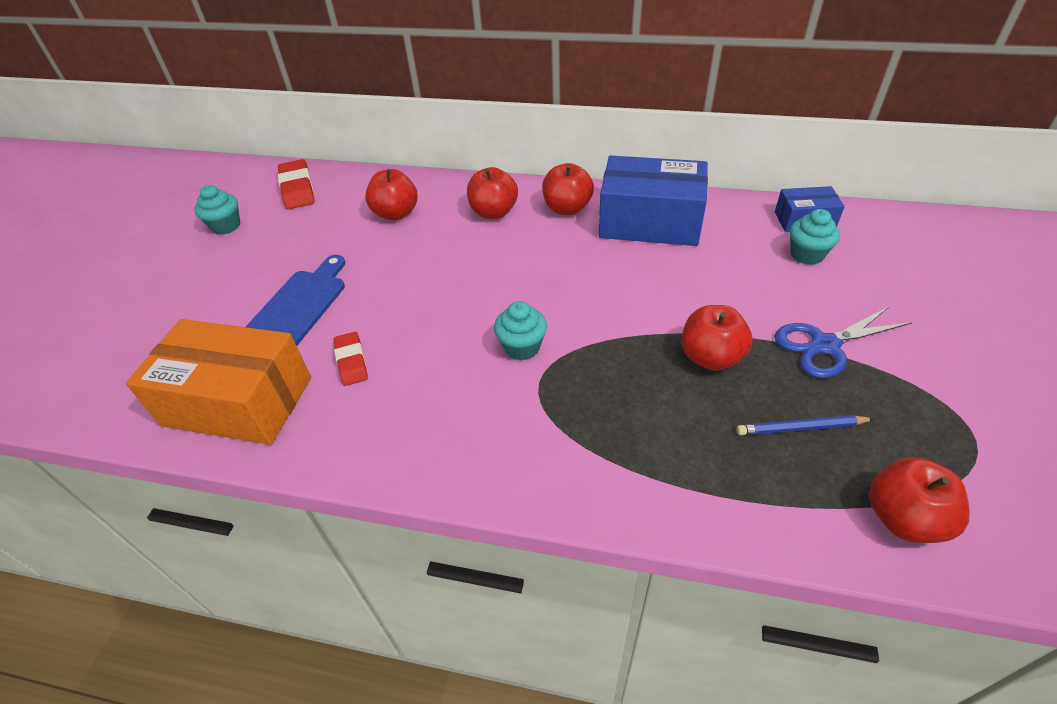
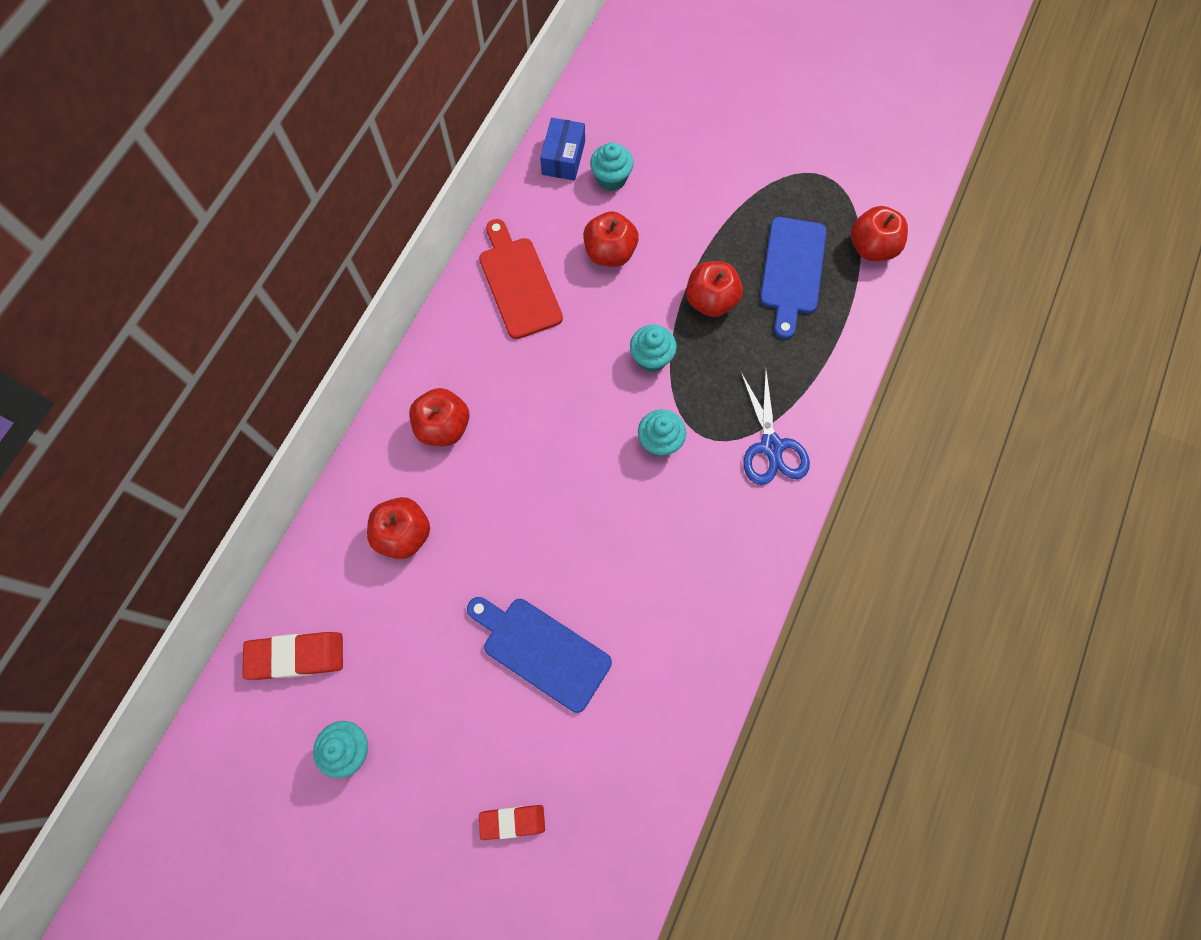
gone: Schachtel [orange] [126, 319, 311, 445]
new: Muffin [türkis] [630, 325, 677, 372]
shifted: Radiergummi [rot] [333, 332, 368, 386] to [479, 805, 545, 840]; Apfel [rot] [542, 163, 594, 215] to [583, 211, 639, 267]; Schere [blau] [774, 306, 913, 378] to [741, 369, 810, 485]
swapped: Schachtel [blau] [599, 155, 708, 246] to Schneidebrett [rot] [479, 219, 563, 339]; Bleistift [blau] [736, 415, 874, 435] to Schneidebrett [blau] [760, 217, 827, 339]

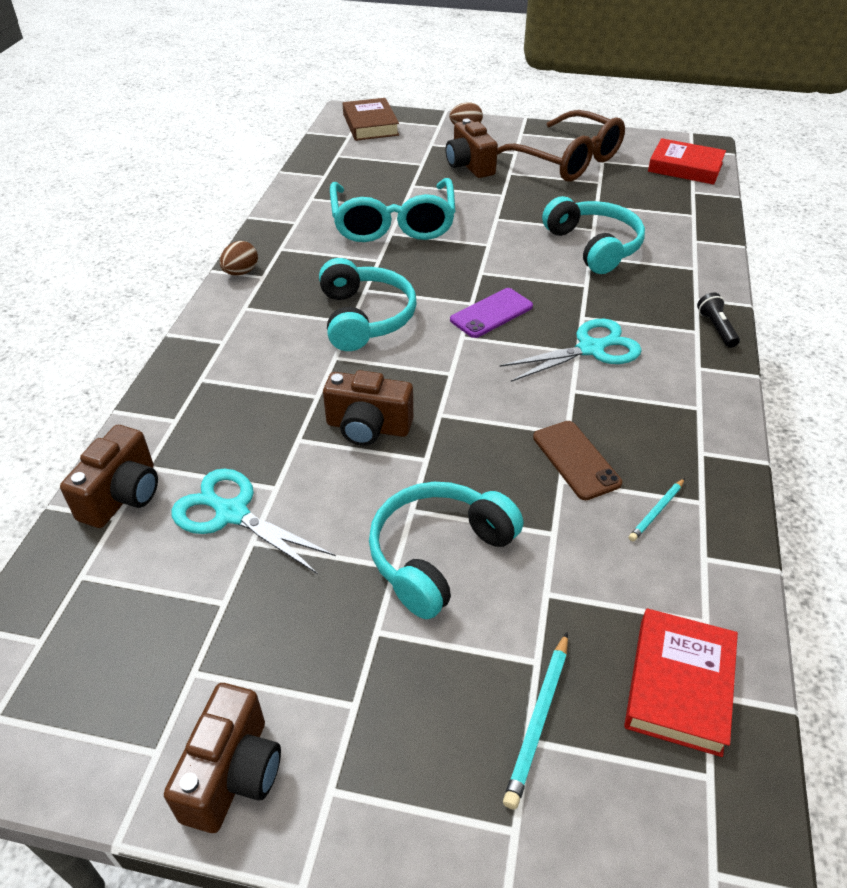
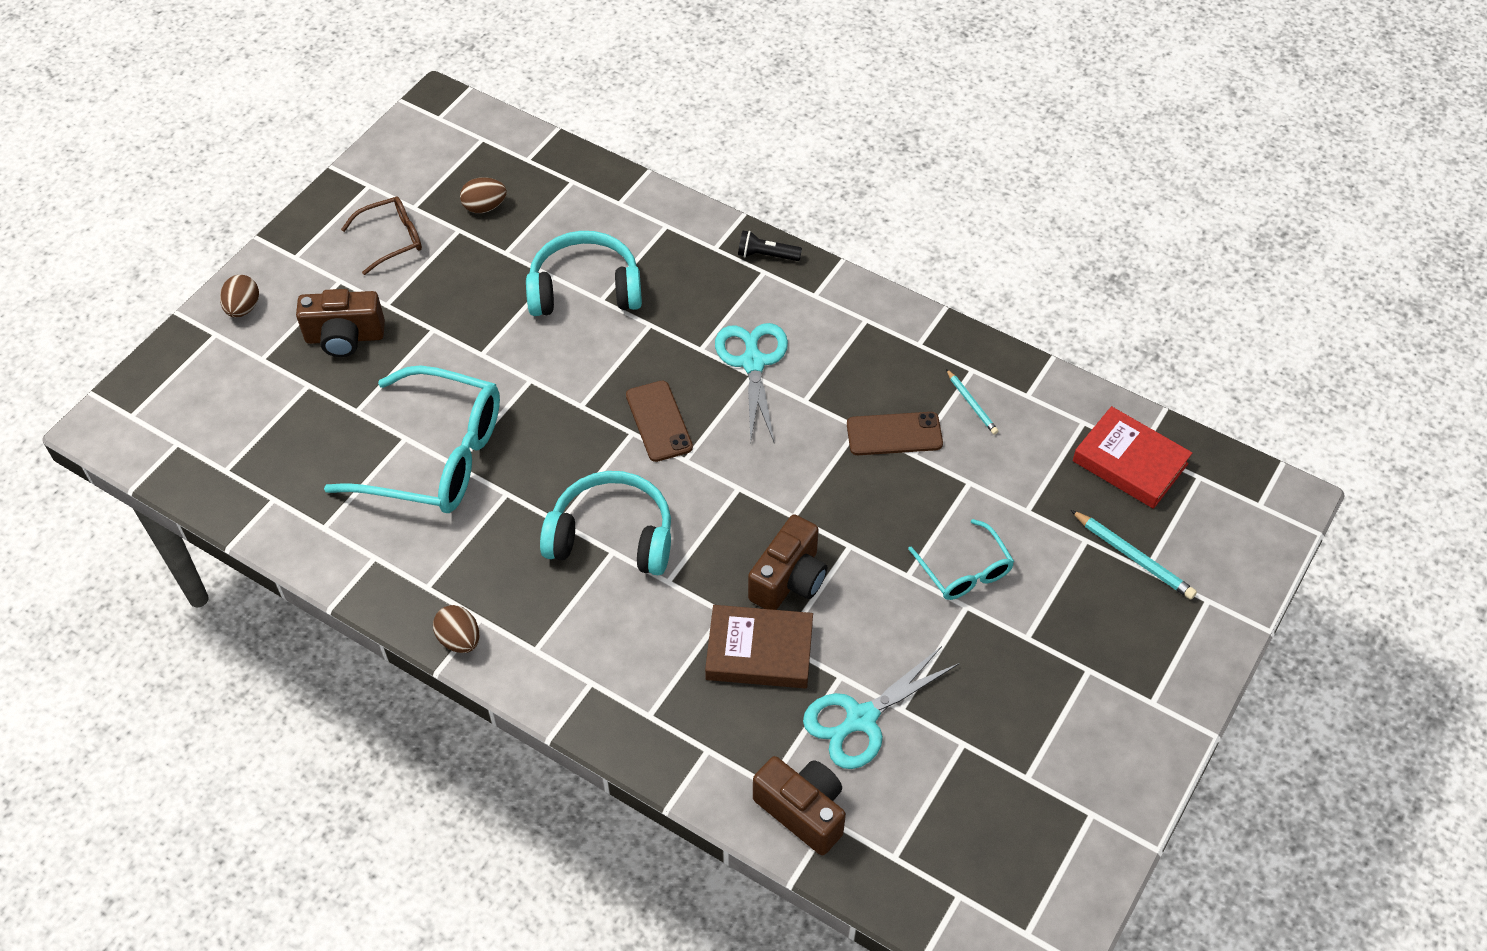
gone: Kamera [braun] [164, 683, 281, 833]; Buch [rot] [648, 138, 726, 185]
new: Ei [braun] [460, 177, 507, 213]
shifted: Buch [braun] [343, 98, 399, 141] to [705, 605, 813, 688]
swapped: Kopfhörer [türkis] [369, 482, 523, 619] to Brille [türkis] [908, 519, 1014, 600]
repainted: Handy [lila] [450, 288, 533, 338] to Handy [braun] [626, 380, 693, 462]
scaled: Brille [braun] [497, 110, 625, 182] = [341, 196, 422, 275] x0.52

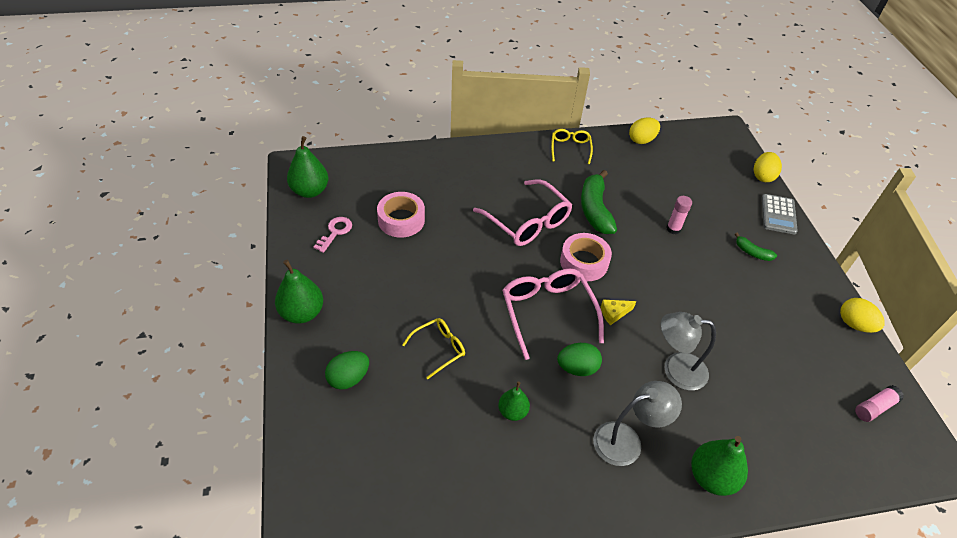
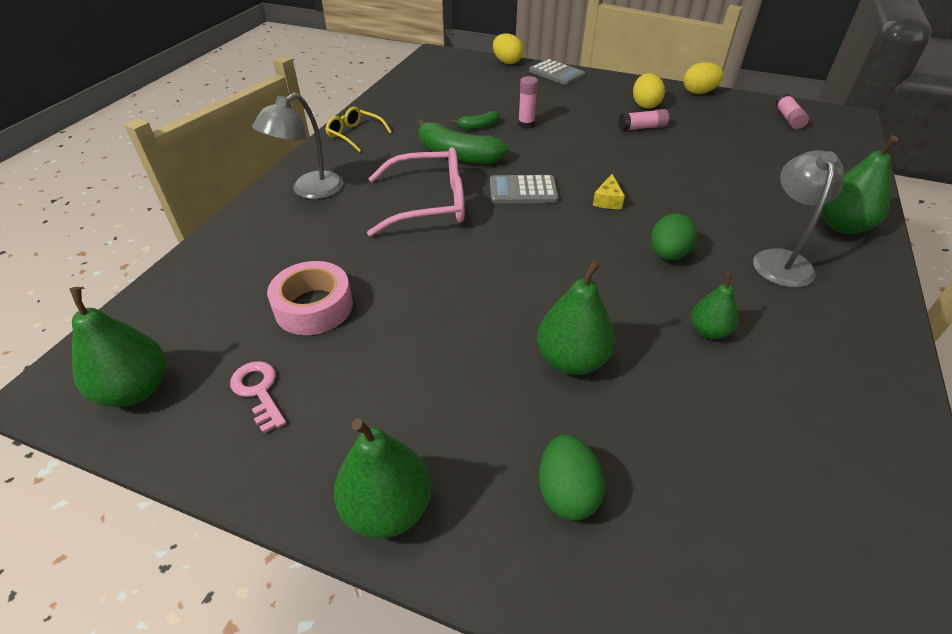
gone: Brille [rosa] [502, 269, 604, 360]
new: Klebestift [rosa] [619, 109, 669, 131]
shifted: Ei [gelb] [629, 118, 660, 144] to [633, 73, 665, 109]; Lampe [grau] [661, 312, 716, 390] to [252, 93, 343, 199]; Banane [grün] [735, 233, 777, 261] to [451, 111, 500, 130]
swapped: Brille [gelb] [402, 318, 465, 379] to Birne [grün] [537, 260, 615, 375]; Klebeband [rosa] [560, 233, 612, 281] to Taschenrechner [grau] [490, 175, 559, 204]

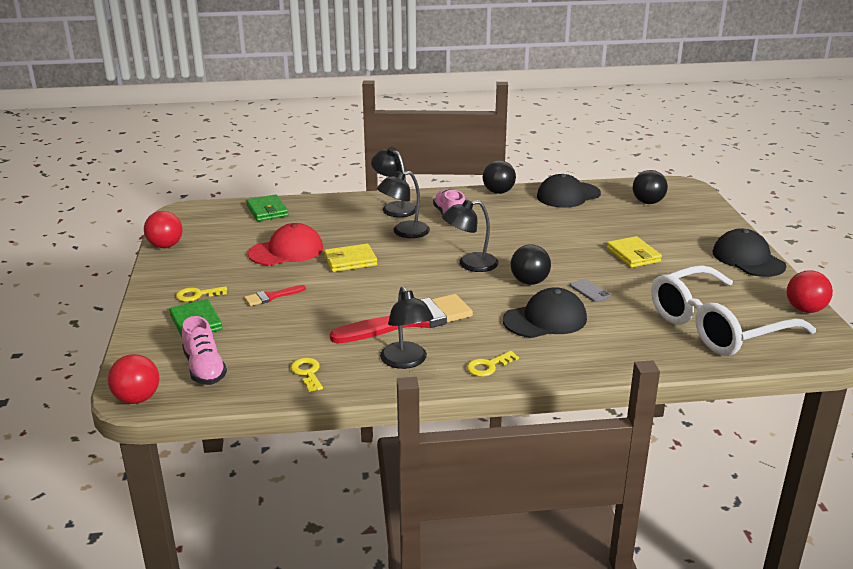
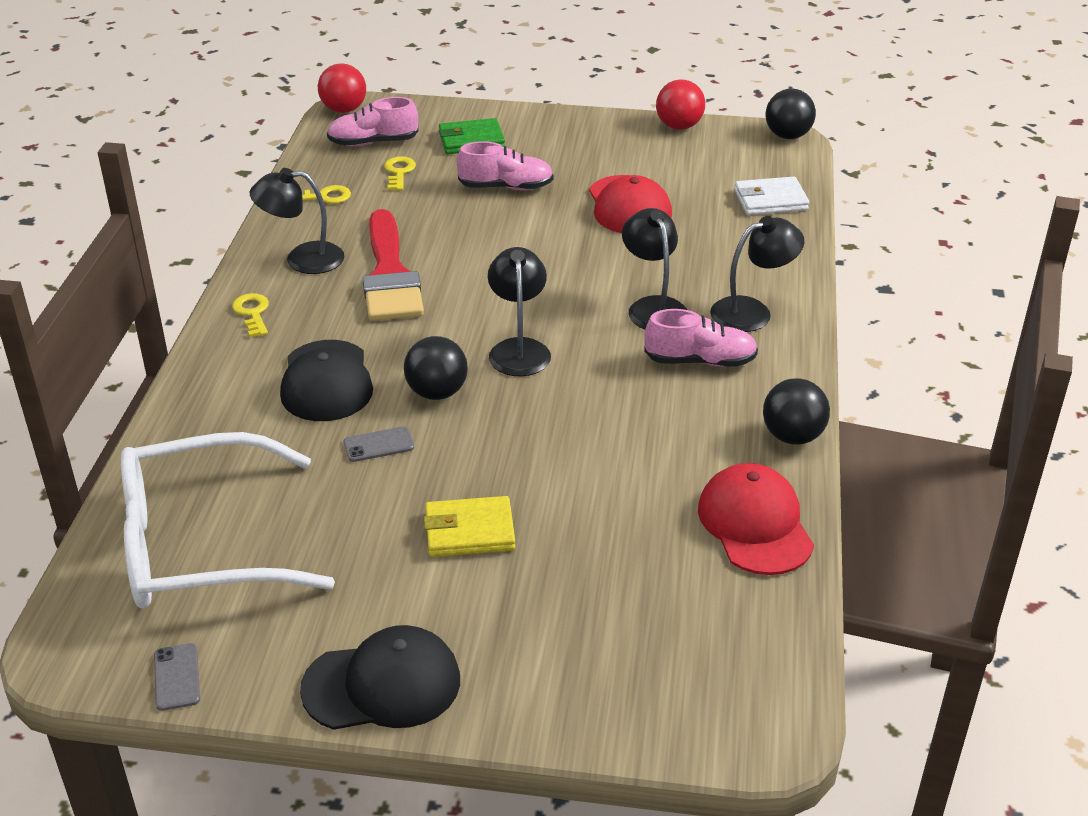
gone: Geldbörse [gelb] [324, 244, 377, 272]
shifted: Schlüssel [gelb] [176, 286, 227, 302] to [384, 156, 416, 190]; Ball [schwarz] [633, 170, 668, 204] to [766, 89, 816, 139]
swapped: Pinsel [rot] [244, 285, 306, 306] to Schuh [rosa] [457, 141, 554, 190]; Ball [rot] [787, 270, 833, 313] to Handy [grau] [154, 643, 200, 711]
repainted: Geldbörse [grün] [246, 194, 289, 221] to Geldbörse [weiß] [734, 177, 809, 215]; Kappe [schwarz] [537, 174, 601, 208] to Kappe [rot] [698, 463, 814, 575]
rotated: Brille [weiß] [651, 265, 816, 356] = [121, 432, 335, 609] 90 degrees counterclockwise

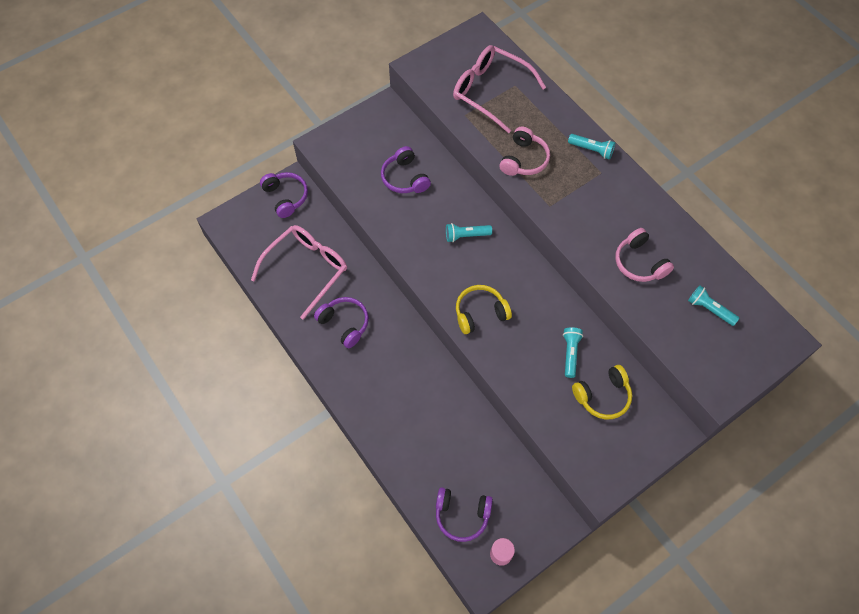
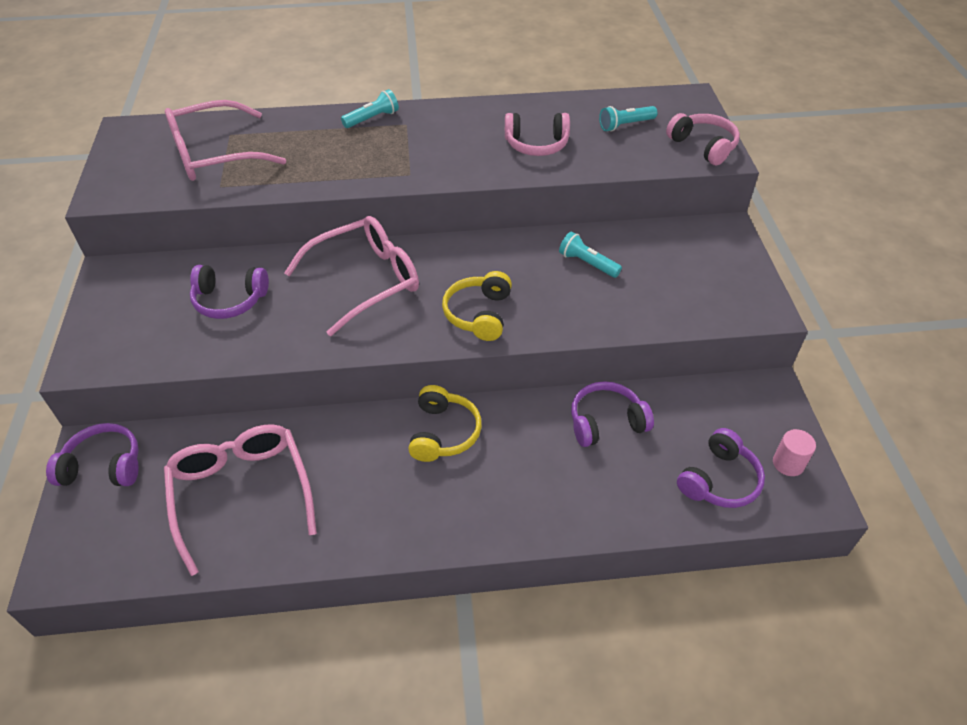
shifted: Kopfhörer [lila] [314, 297, 369, 348] to [571, 381, 654, 447]; Kopfhörer [rosa] [499, 127, 550, 176] to [666, 113, 740, 165]; Kopfhörer [gelb] [572, 365, 632, 419] to [408, 385, 482, 462]
swapped: Taschenlampe [türkis] [446, 223, 492, 242] to Brille [rosa] [284, 216, 419, 336]

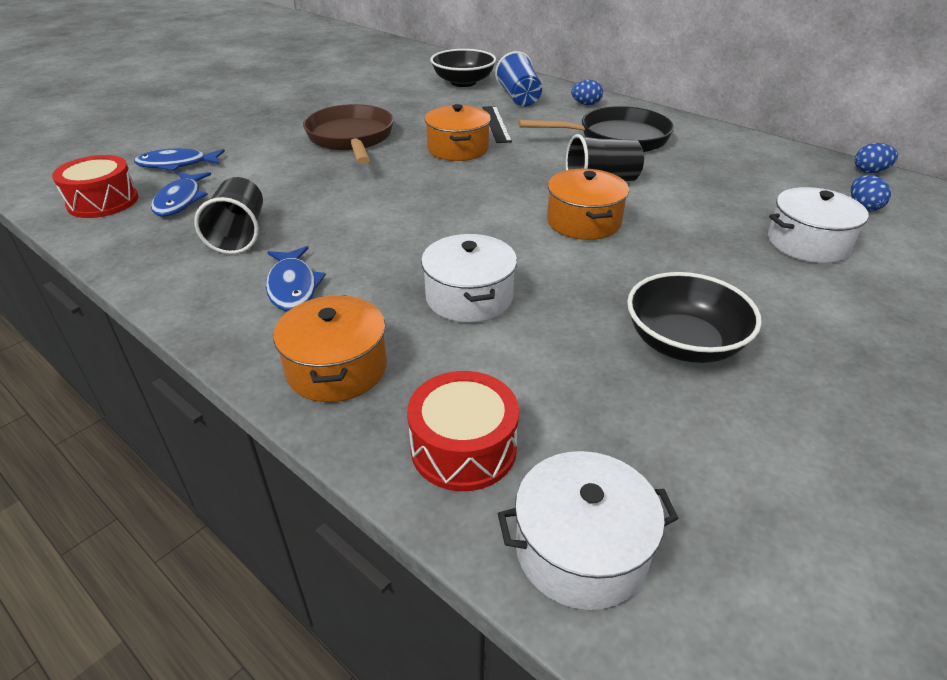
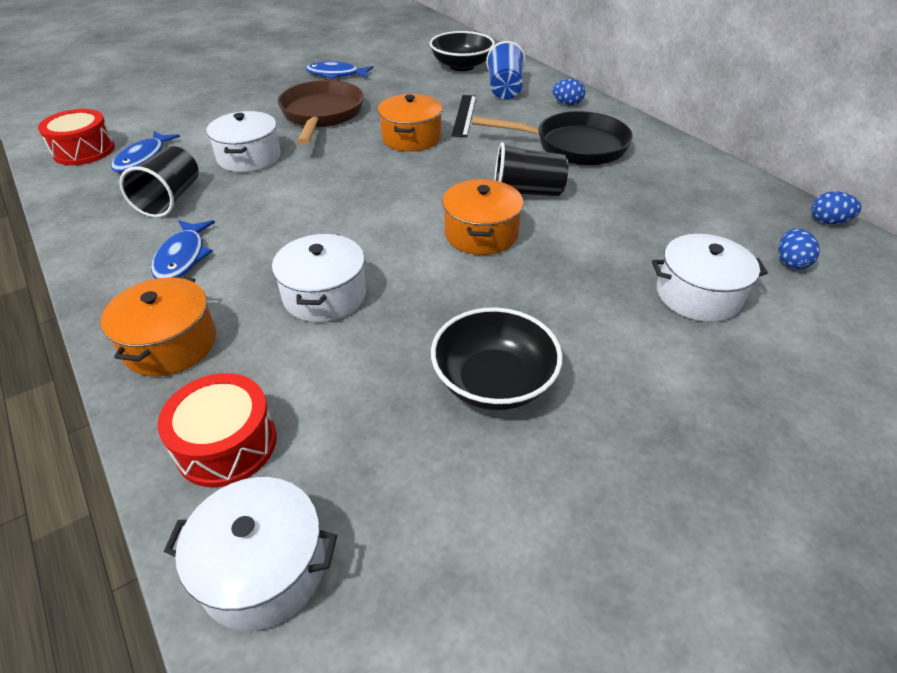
new: Kochtopf [weiß] [207, 111, 281, 172]
shifted: Fisch [blau] [134, 148, 225, 171] to [306, 61, 373, 79]

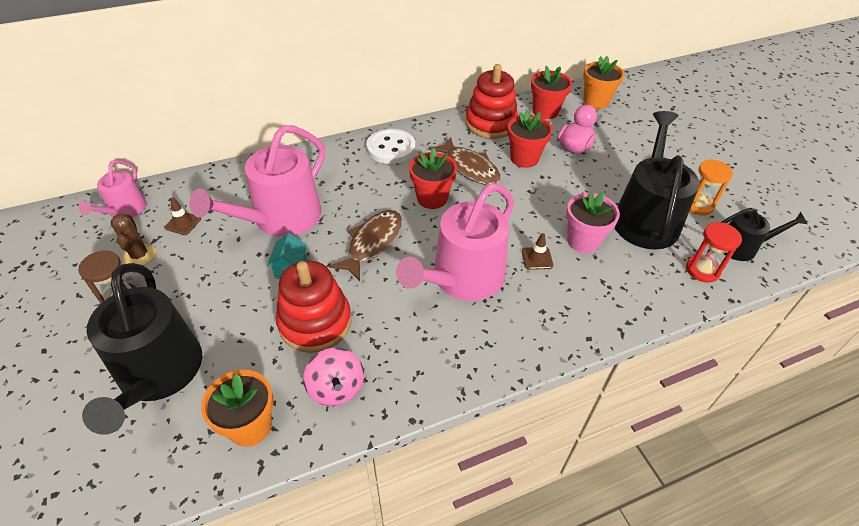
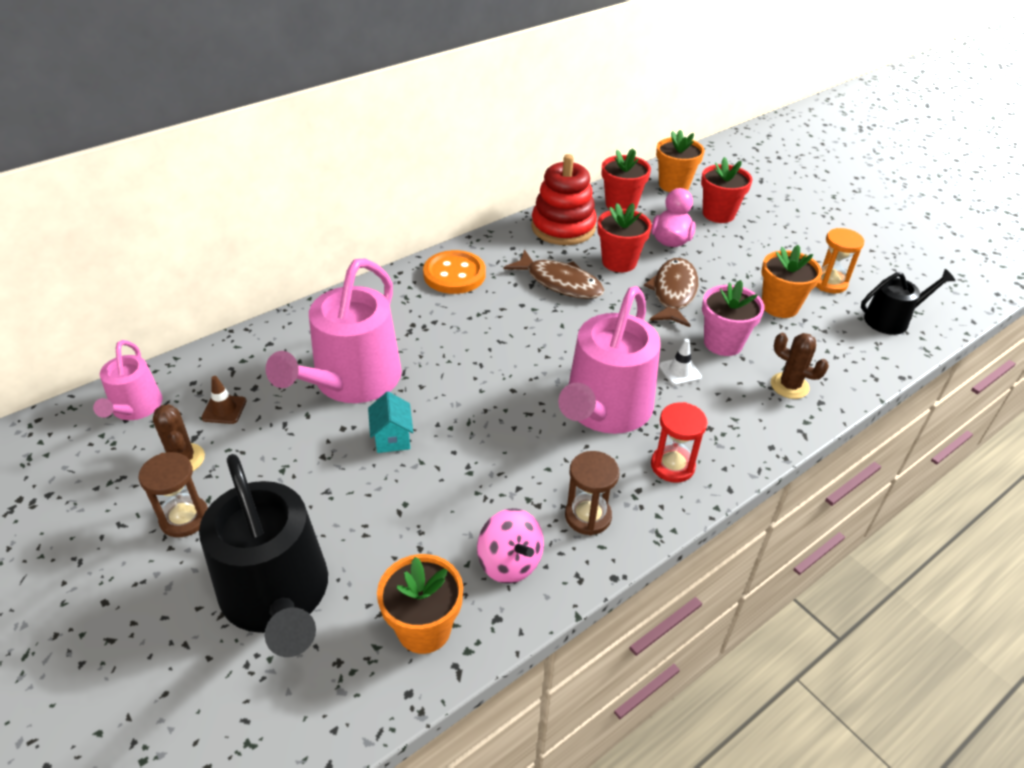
gone: Stapelspielzeug [rot] [276, 261, 352, 353]
new: Sanduhr [braun] [565, 451, 619, 535]; Kaktus [braun] [771, 333, 829, 399]
shifted: Fisch [braun] [329, 210, 402, 281] to [644, 258, 698, 327]; Blumentopf [rot] [409, 148, 457, 209] to [701, 157, 752, 223]; Sanduhr [rot] [686, 222, 742, 283] to [651, 402, 707, 483]
swapped: Gießkanne [schwarz] [614, 111, 699, 250] to Blumentopf [orange] [762, 245, 822, 318]
repainted: Knopf [weiß] [366, 129, 415, 164] to Knopf [orange] [423, 250, 486, 294]; Leitkegel [braun] [522, 233, 553, 270] to Leitkegel [weiß] [659, 339, 702, 386]

